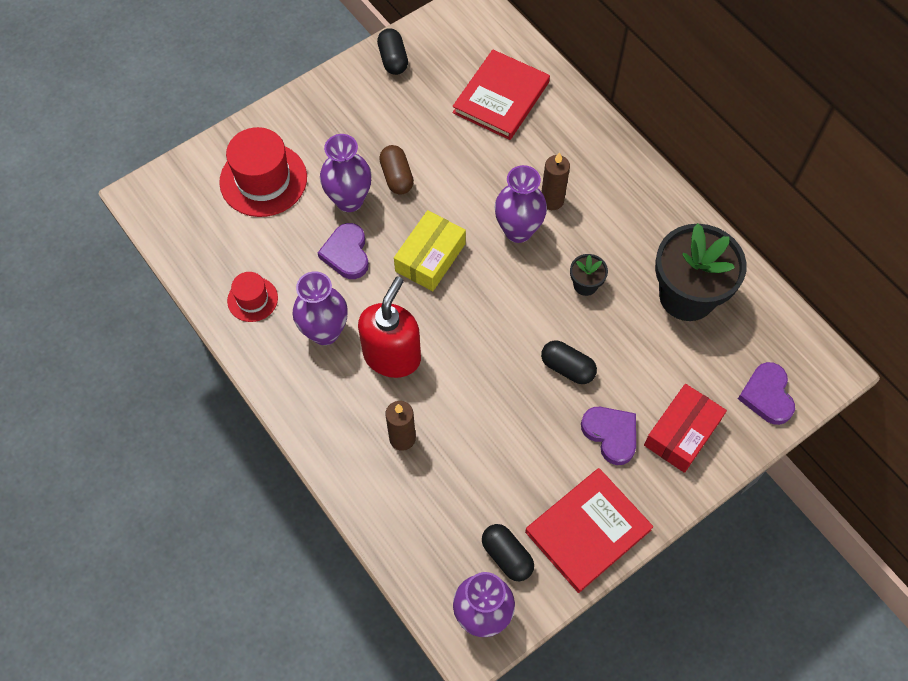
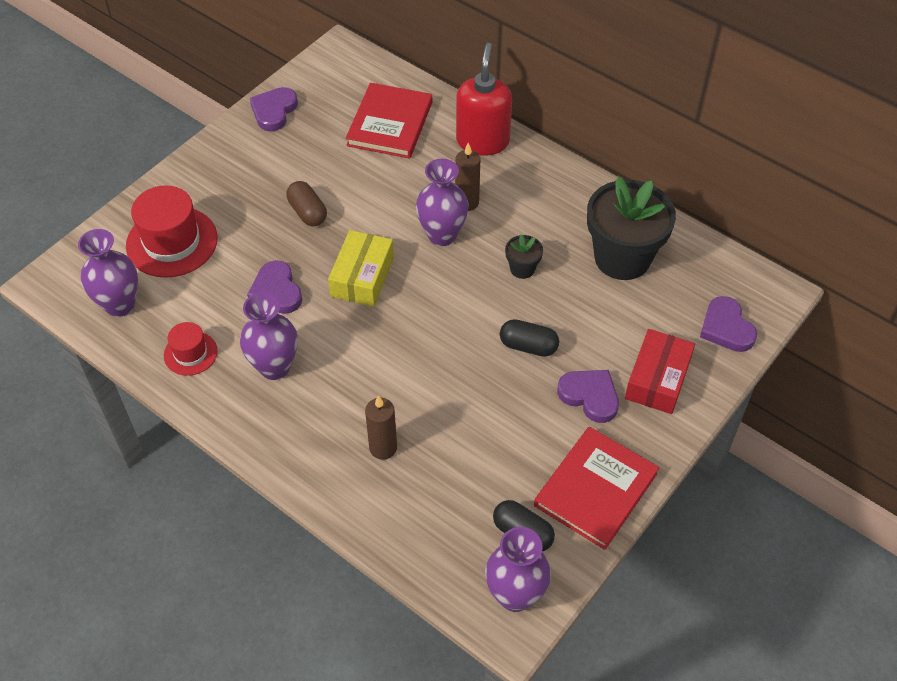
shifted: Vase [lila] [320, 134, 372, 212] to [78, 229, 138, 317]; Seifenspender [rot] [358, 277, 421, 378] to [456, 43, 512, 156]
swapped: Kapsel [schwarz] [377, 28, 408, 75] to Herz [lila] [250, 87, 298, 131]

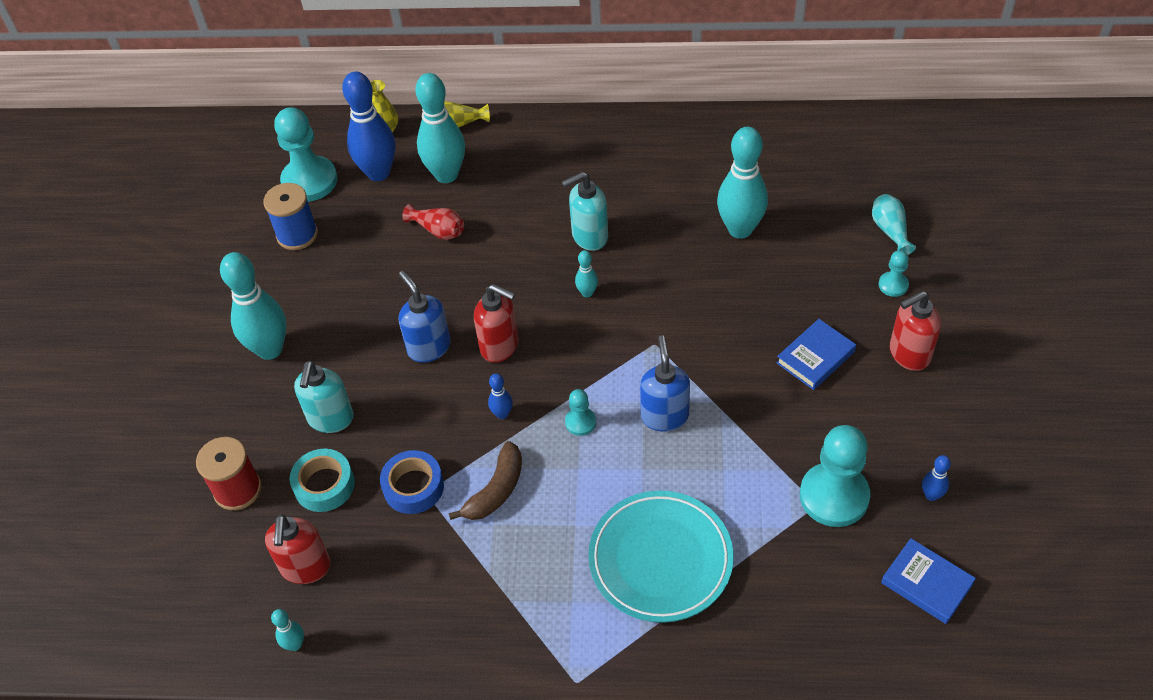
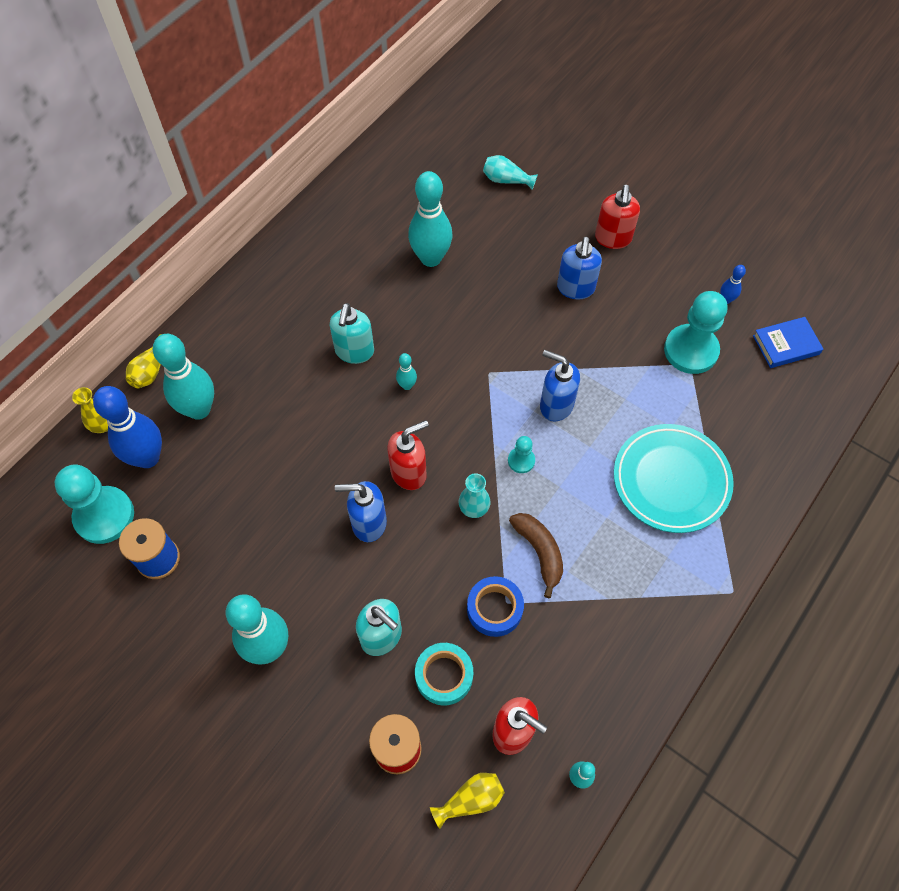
gone: Vase [rot] [402, 204, 464, 240]; Bauer [türkis] [879, 250, 909, 297]
new: Vase [gelb] [430, 773, 505, 829]
swapped: Bowlingkegel [blau] [488, 373, 513, 419] to Vase [türkis] [459, 473, 491, 518]; Buch [blau] [777, 319, 856, 390] to Seifenspender [blau] [557, 237, 602, 299]

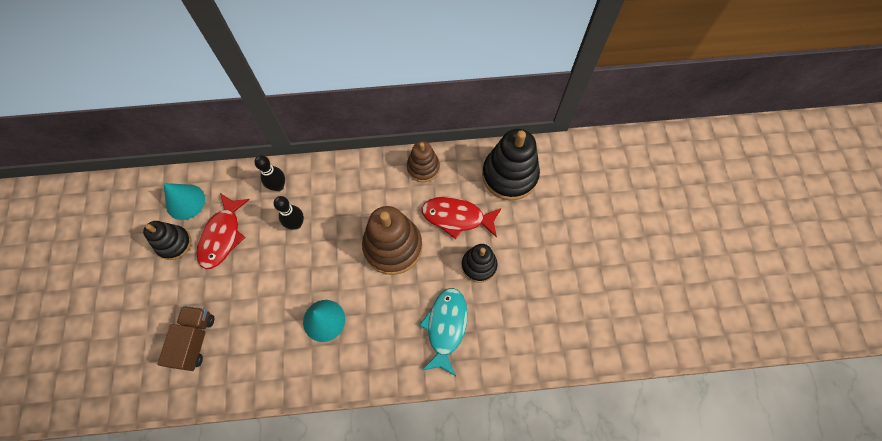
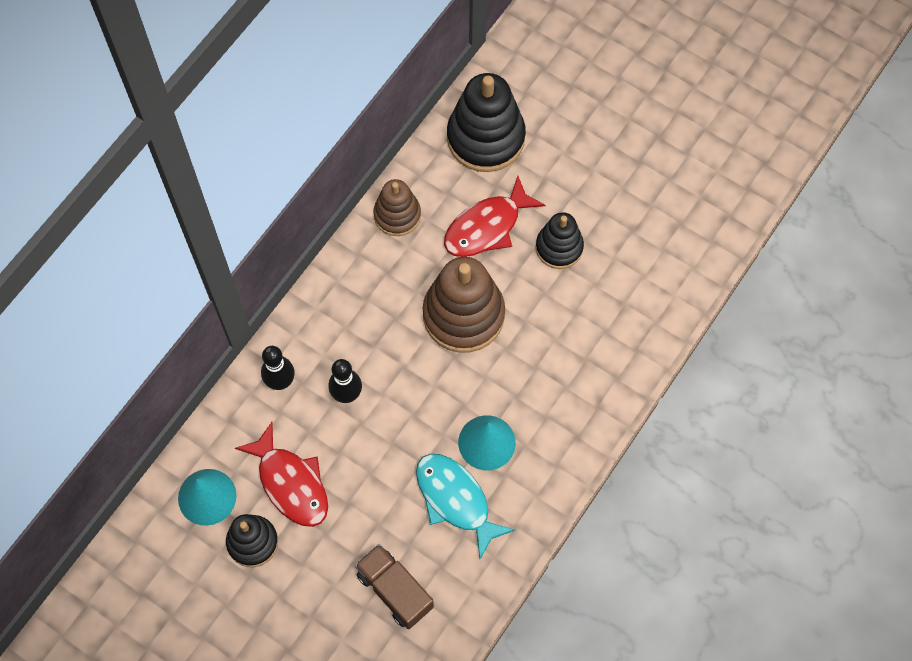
shifted: Fisch [türkis] [419, 288, 468, 376] to [416, 454, 515, 559]

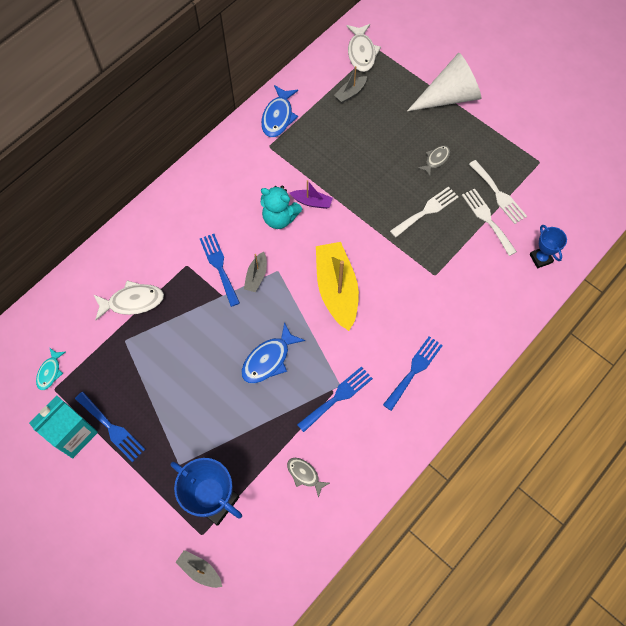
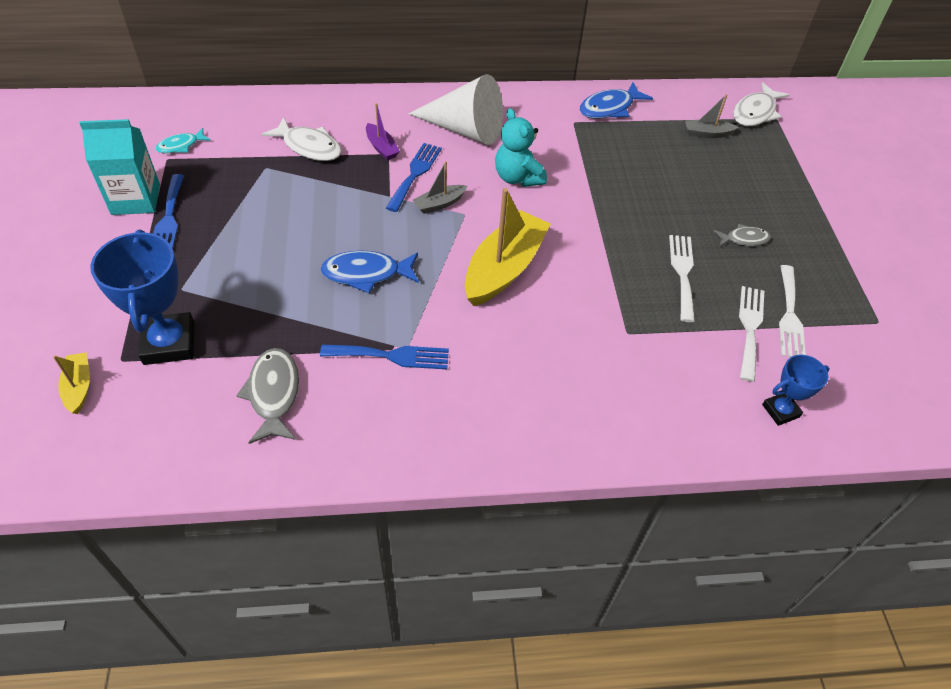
gone: Gabel [blau] [383, 336, 443, 411]
shifted: Boot [lila] [290, 180, 333, 209] to [366, 103, 400, 160]; Kegel [weiß] [407, 53, 481, 111] to [409, 74, 503, 145]
repainted: Boot [grau] [175, 550, 222, 588] to Boot [gelb] [53, 352, 90, 414]
rotated: Gabel [weiß] [390, 187, 458, 238] = [669, 235, 695, 322] 90 degrees counterclockwise; Pokal [blau] [530, 225, 567, 269] = [762, 355, 830, 426] 45 degrees clockwise
scaled: Fisch [grau] [287, 458, 330, 498] = [236, 348, 299, 444] x1.64

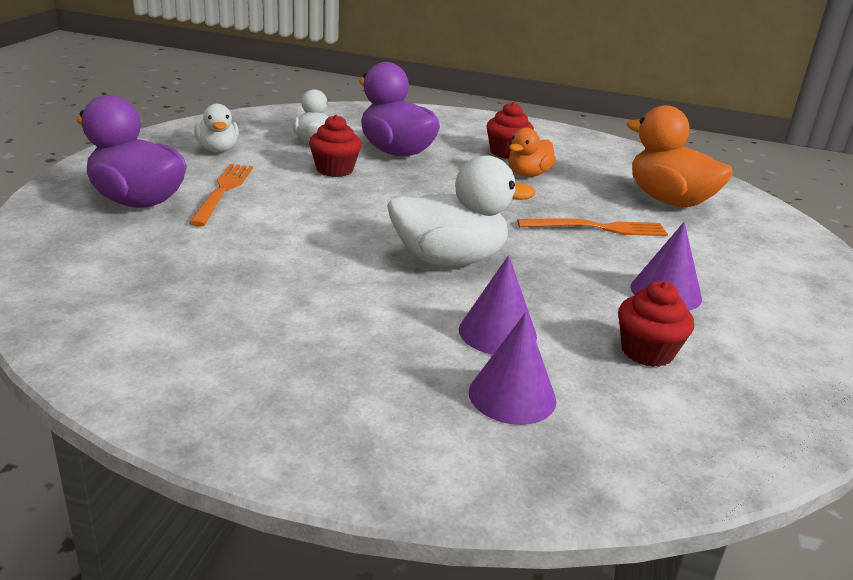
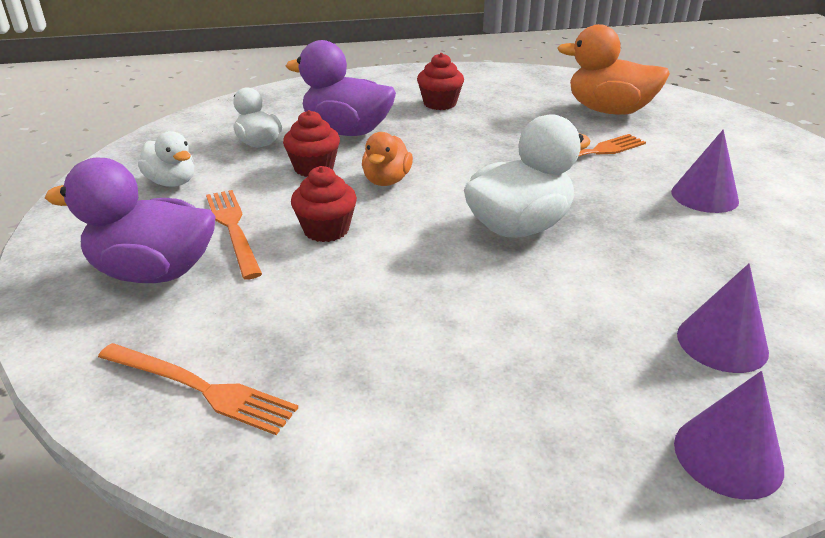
new: Gabel [orange] [98, 343, 298, 435]
shifted: Kegel [lila] [459, 255, 537, 355] to [674, 371, 784, 500]; Ente [orange] [509, 128, 556, 177] to [362, 132, 413, 186]; Muffin [rot] [618, 281, 694, 367] to [291, 166, 357, 242]

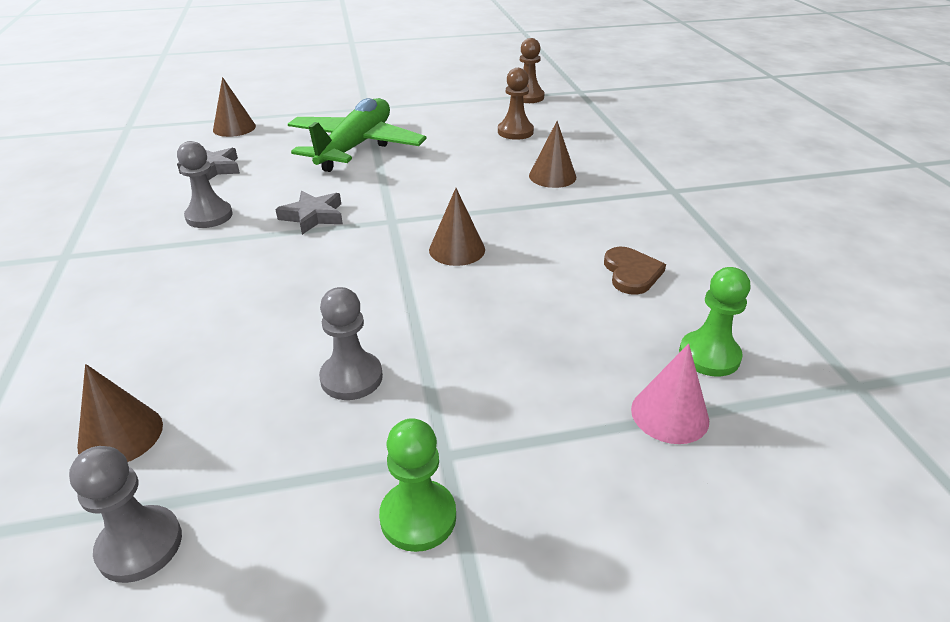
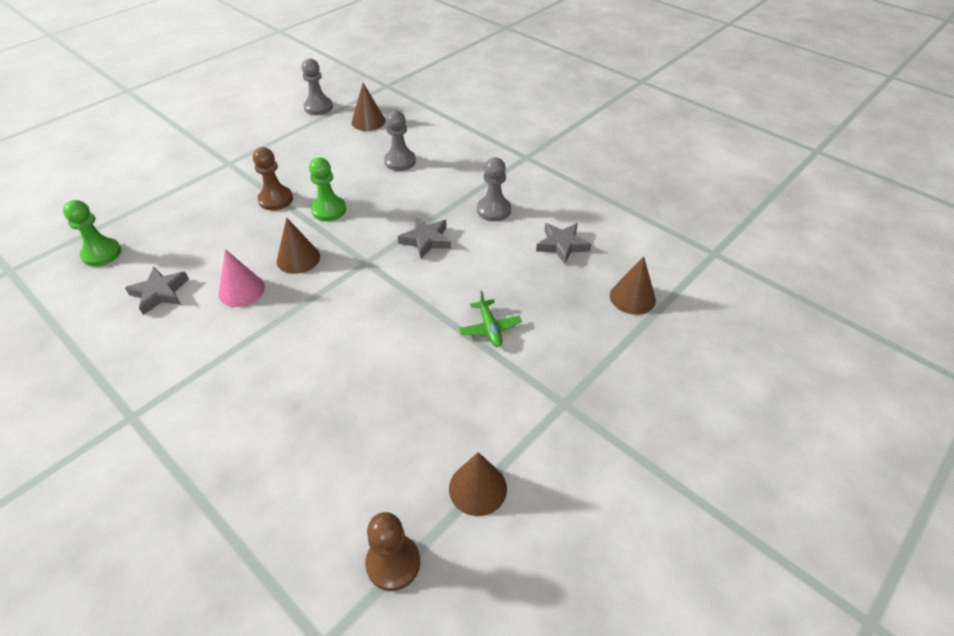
shifted: Bauer [grau] [319, 287, 383, 400] to [384, 110, 416, 171]; Bauer [grün] [379, 418, 456, 552] to [309, 157, 346, 221]; Bauer [braun] [498, 68, 534, 140] to [253, 147, 293, 210]; Kegel [braun] [529, 121, 576, 188] to [449, 452, 507, 516]; Kegel [rosa] [631, 344, 709, 444] to [219, 249, 265, 307]
swapped: Herz [braun] [604, 247, 666, 295] to Stern [grau] [125, 267, 189, 315]
scaled: Flugzeug [grün] [288, 98, 426, 172] = [459, 291, 522, 347] x0.40

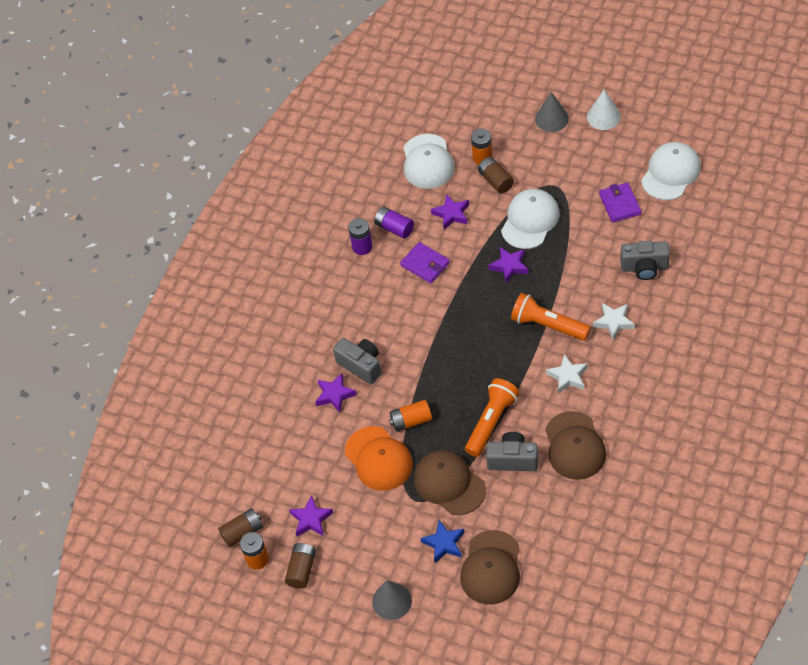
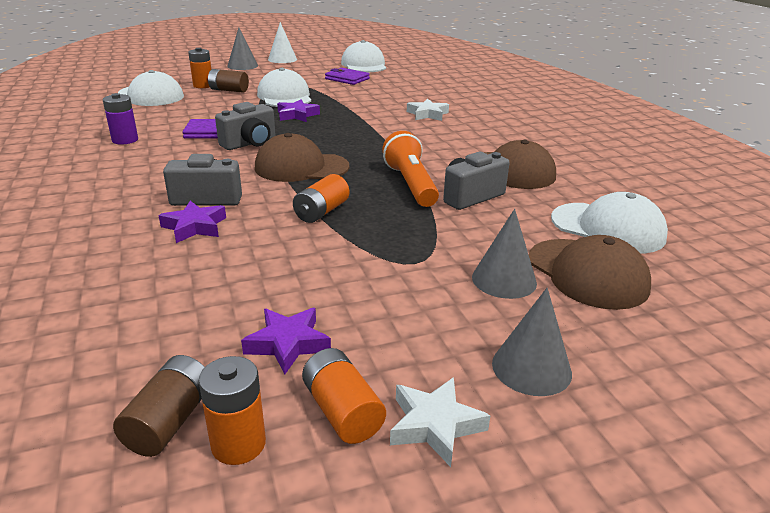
gone: Kappe [orange] [345, 426, 413, 491]; Batterie [lila] [374, 206, 414, 239]; Stern [lila] [431, 194, 469, 230]; Taschenlampe [orange] [511, 293, 591, 341]
new: Kappe [weiß] [551, 192, 668, 254]
shifted: Kappe [braun] [414, 450, 486, 515] to [255, 133, 349, 182]; Stern [weiß] [546, 354, 588, 394] to [390, 377, 491, 467]; Kamera [grau] [620, 241, 670, 280] to [215, 102, 276, 150]
swapped: Stern [blau] [420, 520, 465, 563] to Kegel [grau] [472, 209, 537, 299]
repainted: Batterie [braun] [285, 543, 316, 589] to Batterie [orange] [302, 348, 386, 444]

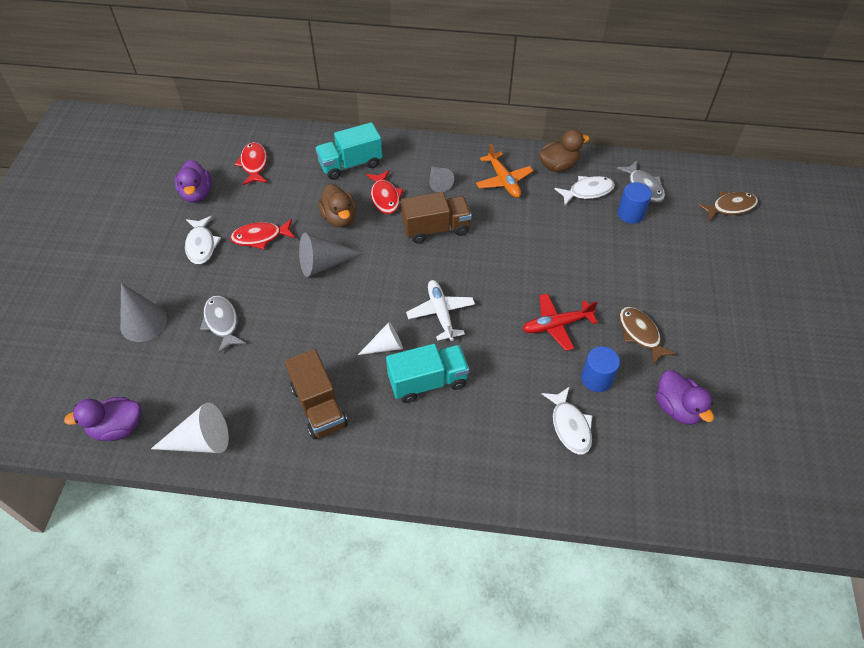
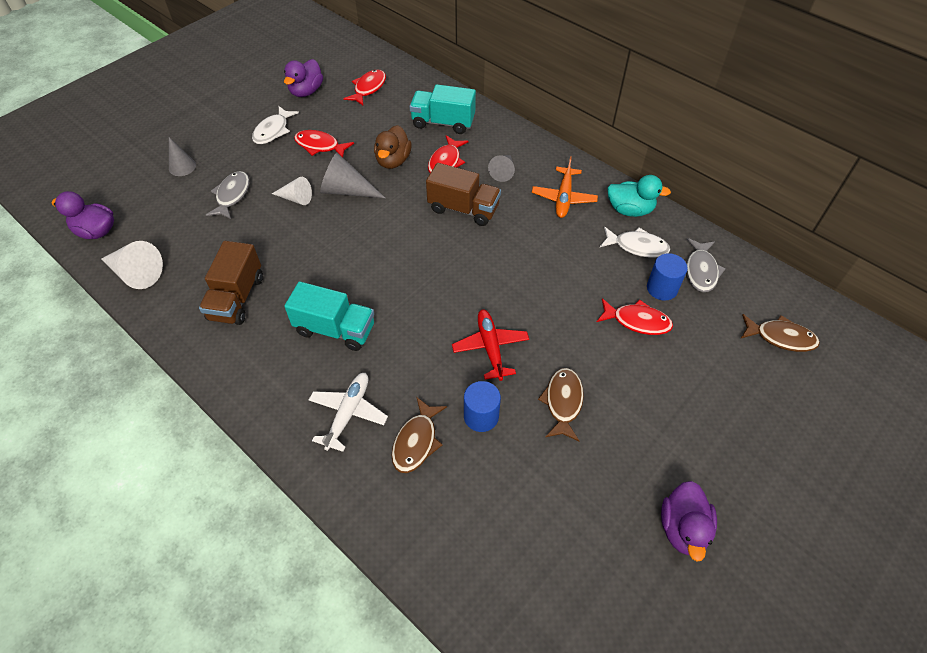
new: Fisch [rot] [597, 298, 673, 335]
shifted: Kegel [weiß] [358, 322, 403, 355] to [272, 177, 312, 205]; Flugzeug [weiß] [406, 280, 475, 341] to [309, 373, 388, 452]; Ente [lila] [656, 370, 714, 425] to [661, 481, 717, 562]
repainted: Ente [braun] [539, 129, 590, 172] to Ente [türkis] [607, 175, 671, 217]; Fisch [weiß] [542, 386, 593, 454] to Fisch [braun] [391, 397, 447, 473]
rotated: Flugzeug [rot] [523, 293, 598, 351] = [452, 309, 529, 381] 60 degrees clockwise
scaled: Kegel [grau] [120, 283, 167, 342] = [169, 137, 196, 176] x0.64

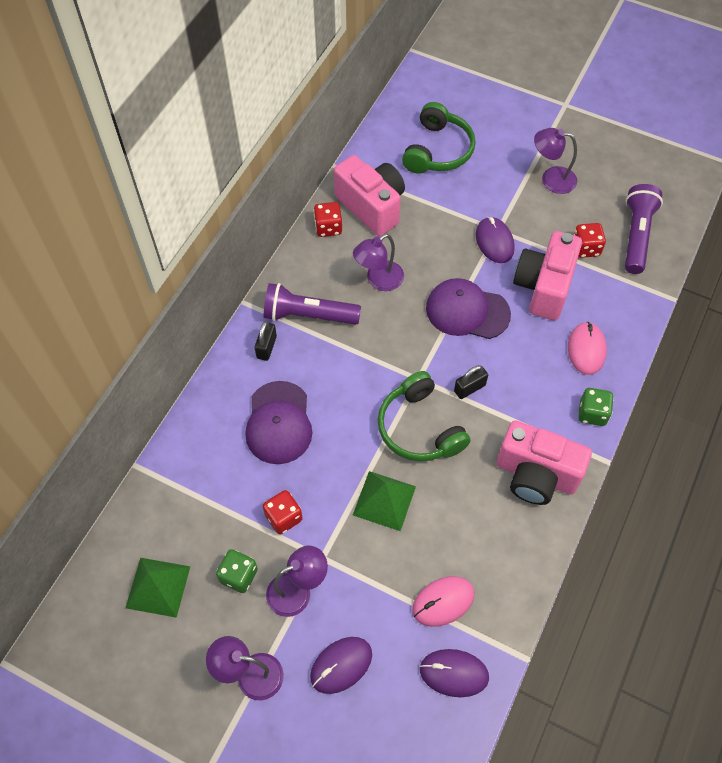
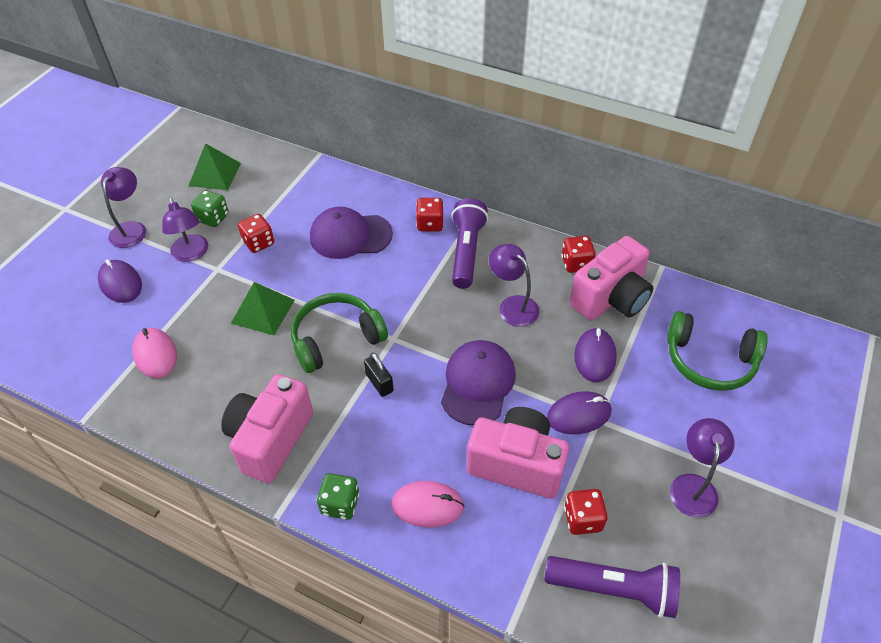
shifted: Computermaus [lila] [420, 649, 489, 697] to [574, 328, 617, 382]
swapped: Vorhängeschloss [schwarz] [255, 321, 277, 361] to Spielwürfel [rot] [416, 198, 444, 231]

